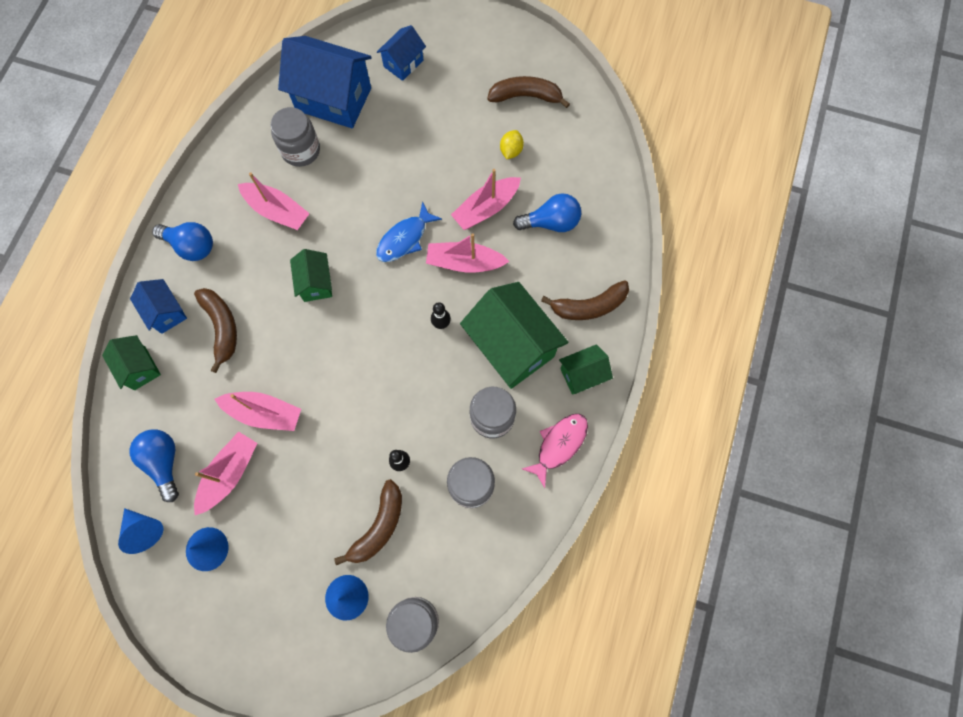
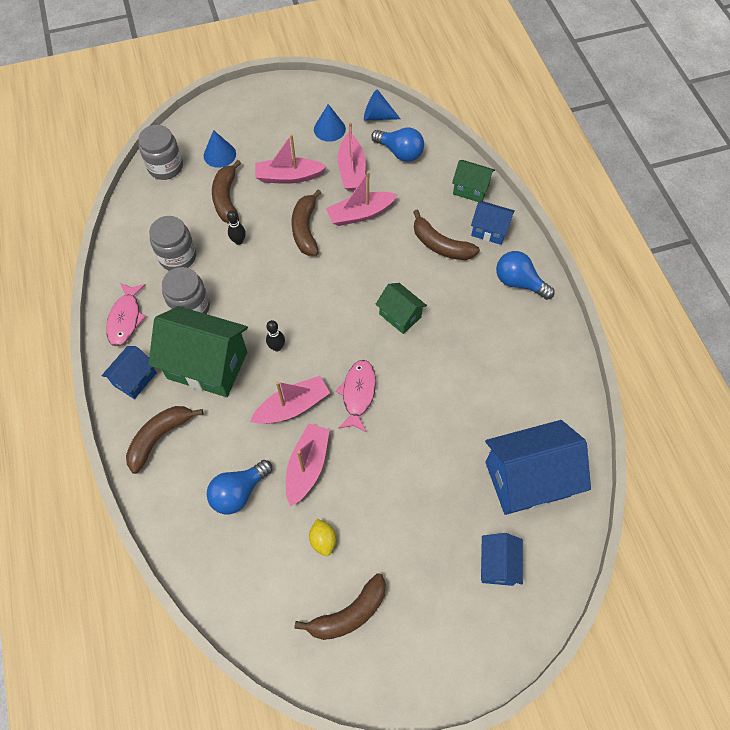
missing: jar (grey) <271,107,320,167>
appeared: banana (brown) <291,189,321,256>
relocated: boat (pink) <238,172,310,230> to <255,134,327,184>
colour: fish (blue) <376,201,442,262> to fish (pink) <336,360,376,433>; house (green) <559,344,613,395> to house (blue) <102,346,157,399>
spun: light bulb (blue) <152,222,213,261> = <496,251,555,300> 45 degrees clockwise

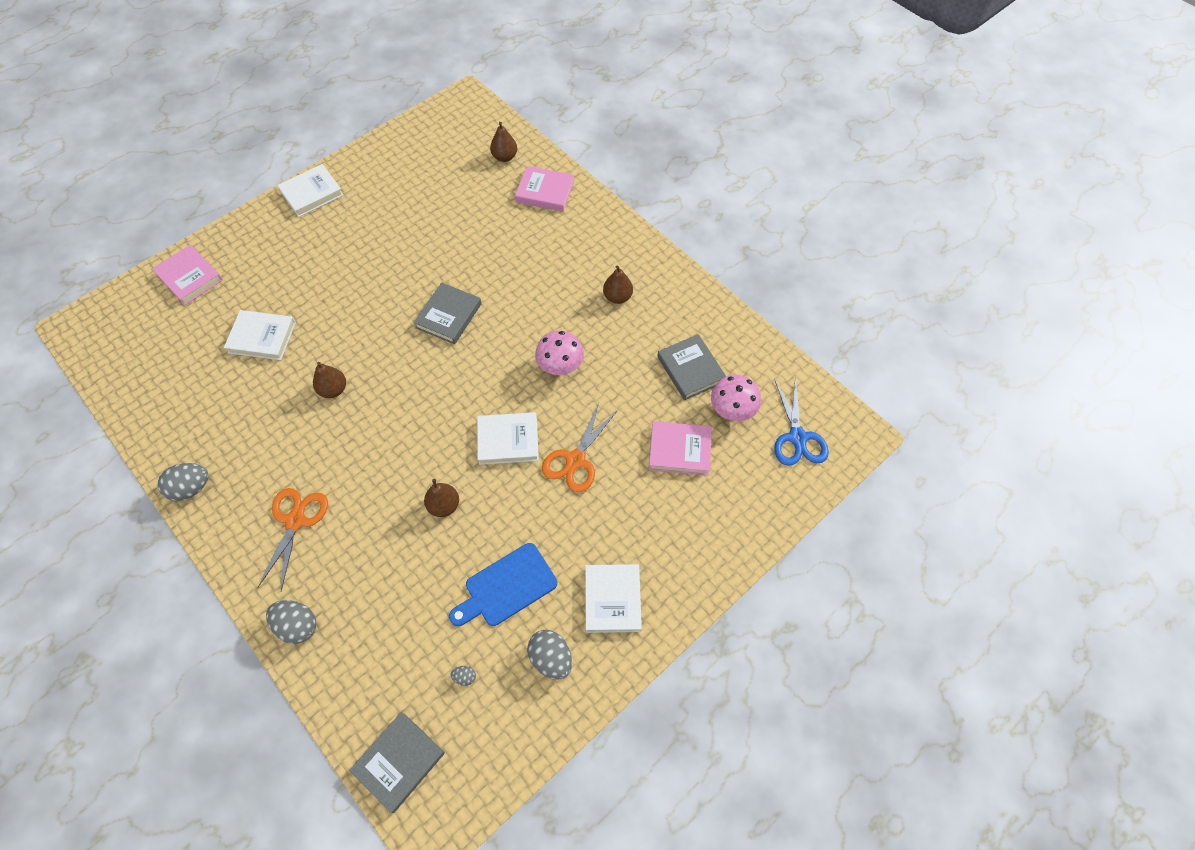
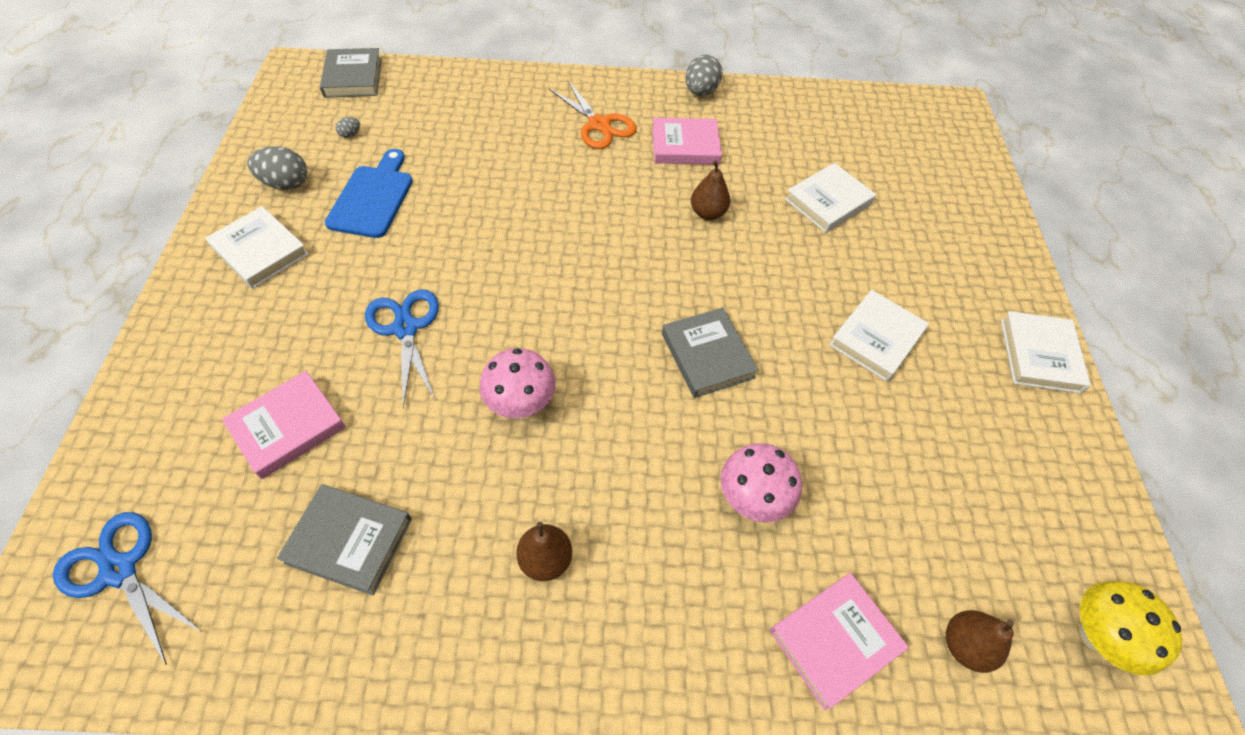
missing: pear (brown) <424,479,459,517>; egg (grey) <266,600,317,644>
appeared: mushroom (yellow) <1079,581,1182,676>
relocated: book (pink) <152,245,223,305> to <652,118,722,165>; mushroom (pink) <711,375,761,421> to <721,443,802,522>; book (white) <477,412,539,465> to <829,290,929,382>
colour: scissors (orange) <542,403,618,492> to scissors (blue) <365,289,439,408>

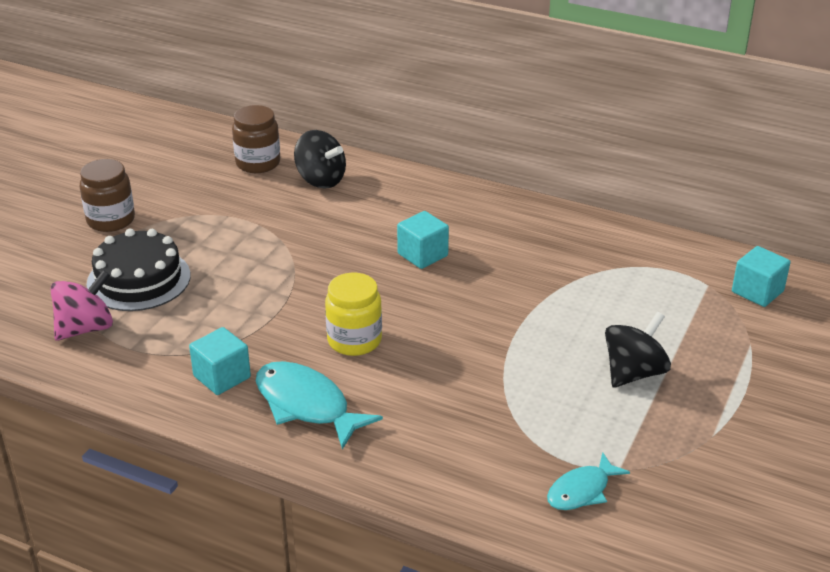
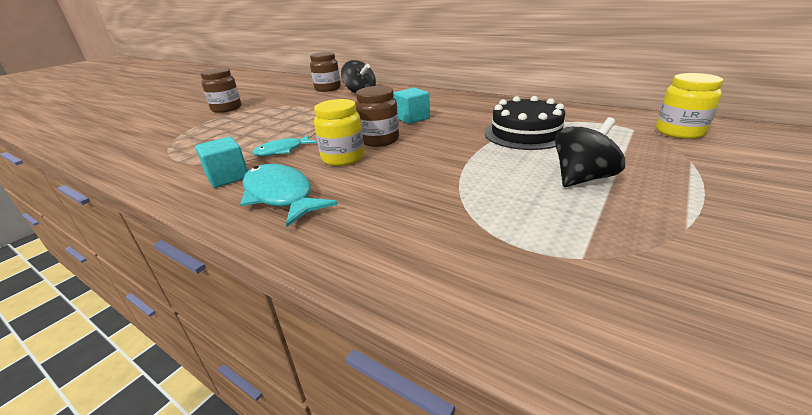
missing: spinning top (pink) <51,270,113,341>
appeared: jar (brown) <356,86,399,147>
relocated: cake (black) <87,229,191,311> to <485,96,565,150>; fish (turquoise) <547,452,630,510> to <253,135,317,156>
exchanged: cube (turquoise) <732,246,791,307> to jar (yellow) <656,73,723,139>

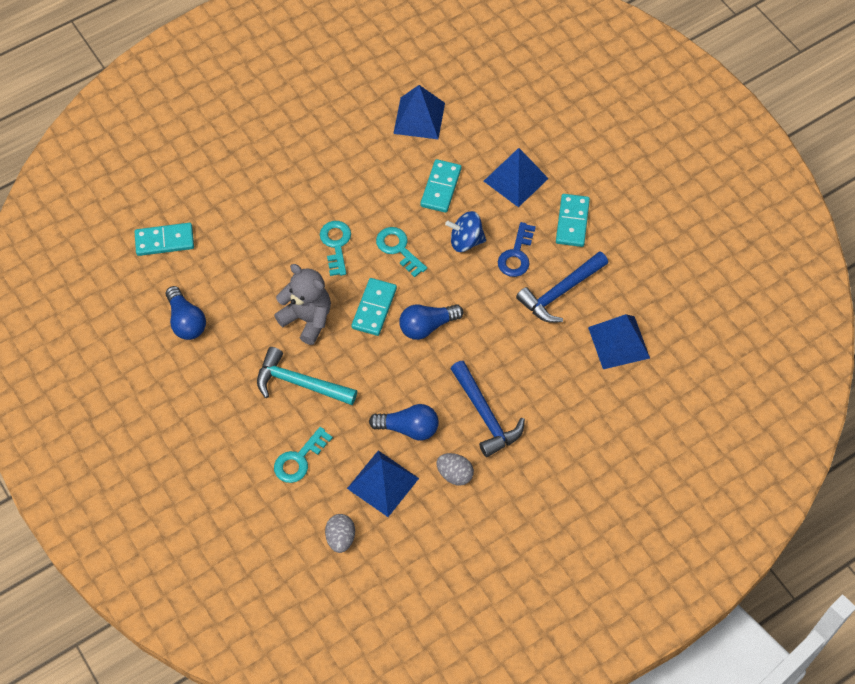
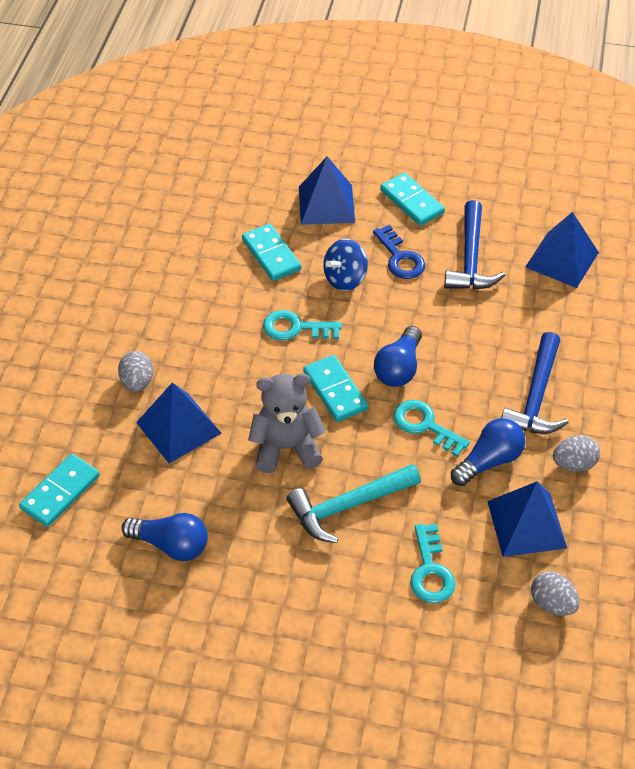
appeared: egg (grey) <118,351,153,392>
relocated: pyramid (blue) <393,85,445,139> to <136,383,222,464>; key (turquoise) <320,221,351,276> to <394,400,470,456>
spun: hammer (blue) <450,361,525,457> = <501,332,568,434> 90 degrees clockwise

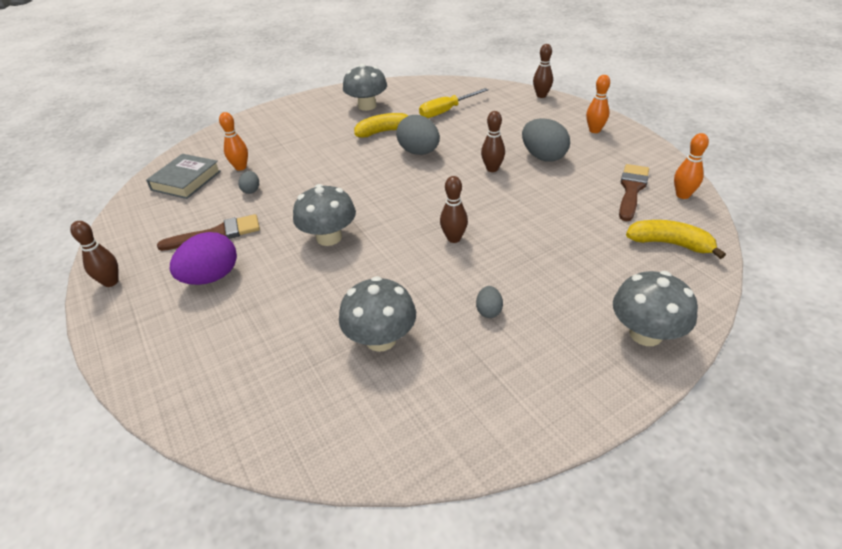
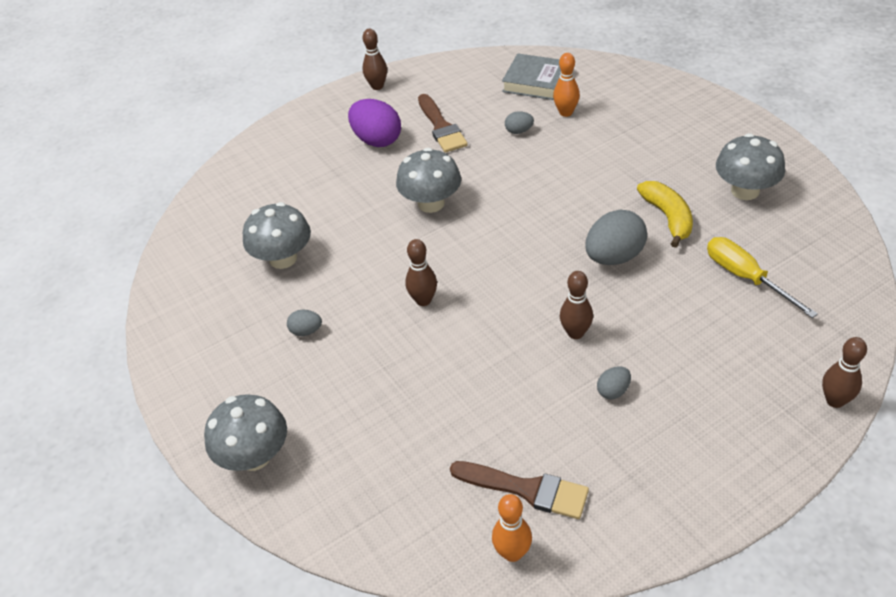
missing: bowling pin (orange) <586,75,610,133>; banana (yellow) <626,220,726,259>
size: egg (grey) <522,118,570,162> = <597,366,631,399> x0.49

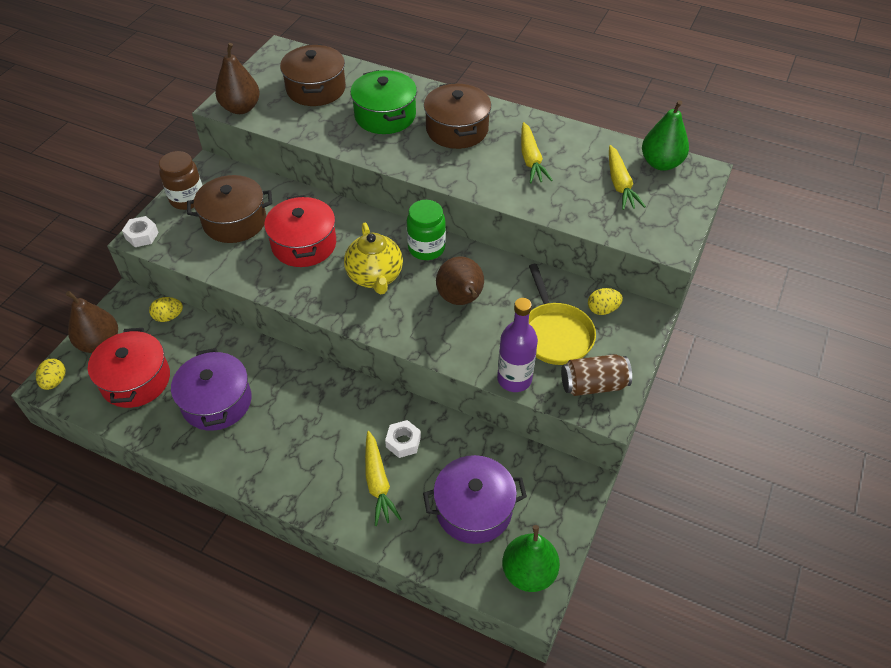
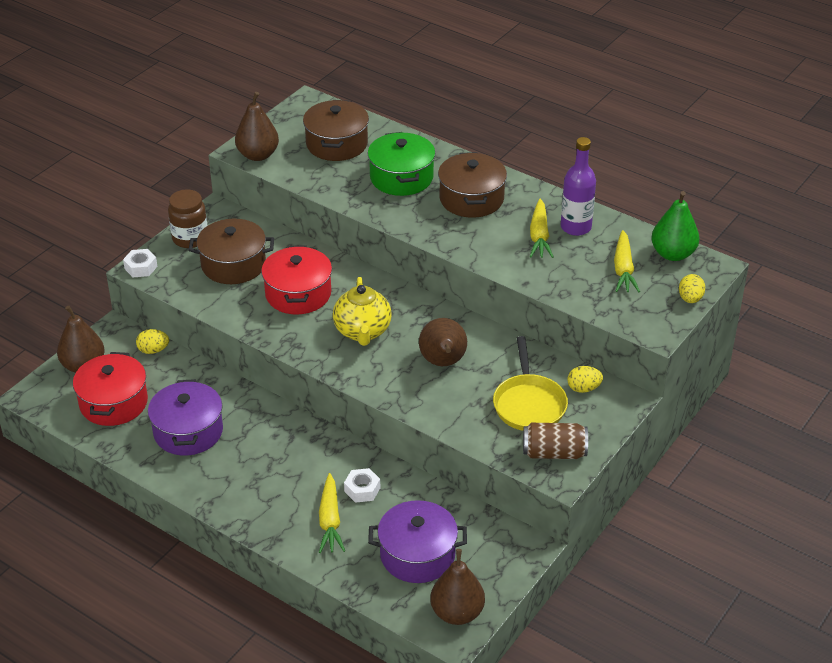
missing: jar (green) <407,200,446,260>
relocated: bottle (purple) <497,298,538,392> to <561,137,596,236>; egg (yellow) <36,358,66,390> to <679,274,705,303>
colour: pear (green) <502,525,560,592> to pear (brown) <430,549,485,625>

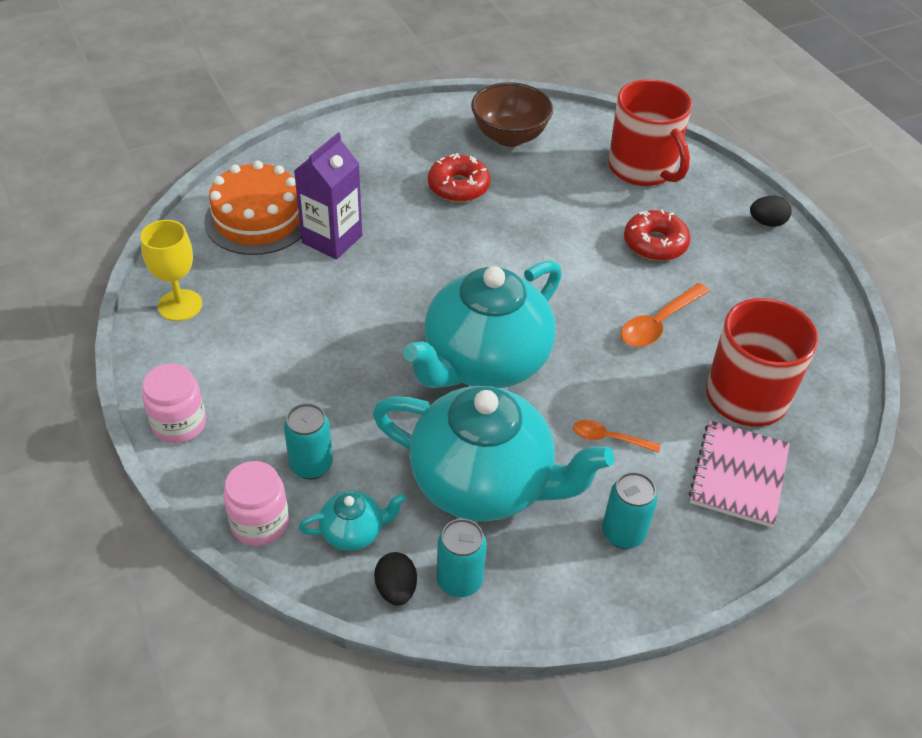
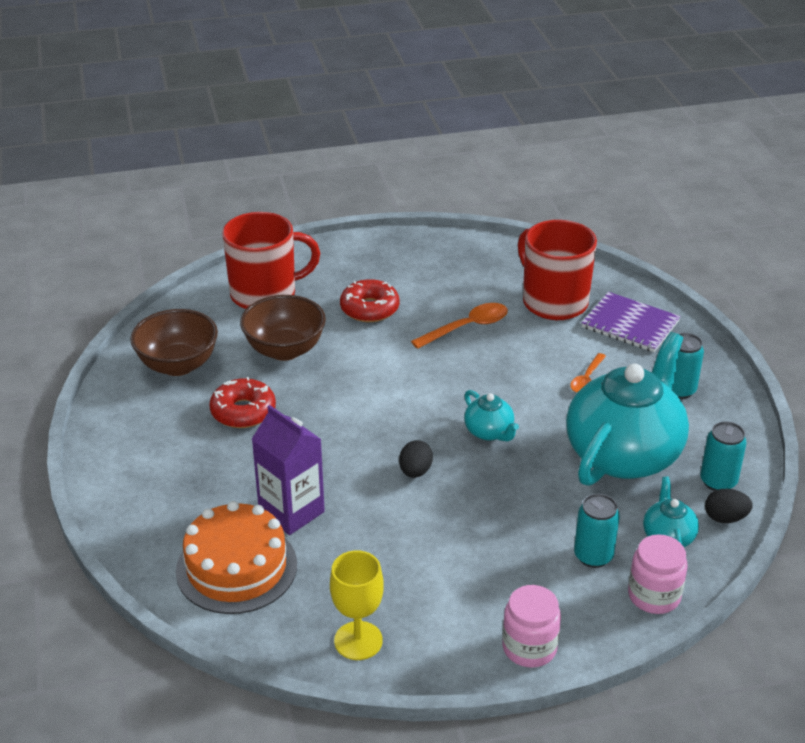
appeared: bowl (brown) <240,295,326,361>
relocated: egg (black) <750,196,792,227> to <399,440,433,478>
colour: notebook (pink) <689,420,790,528> to notebook (purple) <581,292,681,352>
spun: spoon (orange) <621,283,710,347> = <411,303,508,349> 90 degrees counterclockwise
size: teapot (turquoise) <403,260,562,388> = <464,390,519,441> x0.43

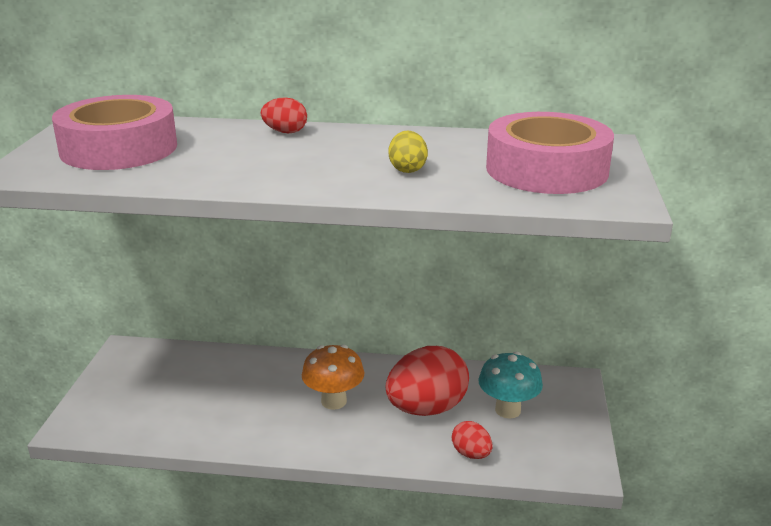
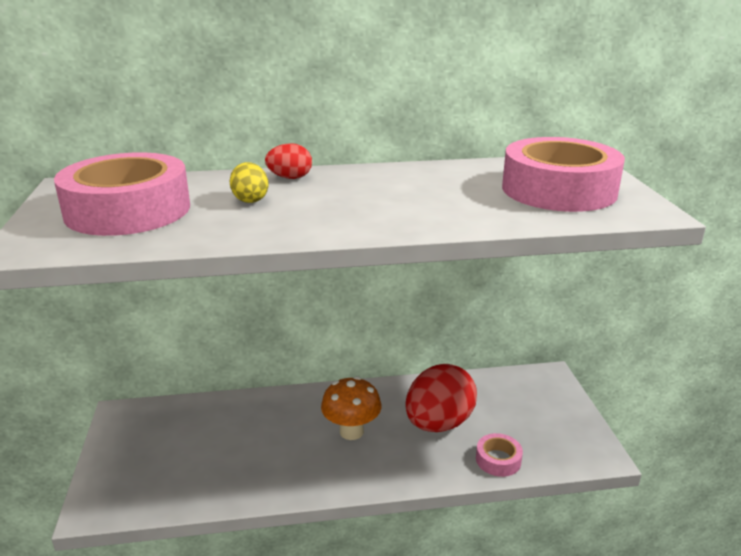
missing: mushroom (turquoise) <478,352,543,419>
relocated: egg (yellow) <389,130,428,173> to <230,162,269,203>
exchanged: egg (red) <452,421,492,459> to tape (pink) <476,433,523,477>

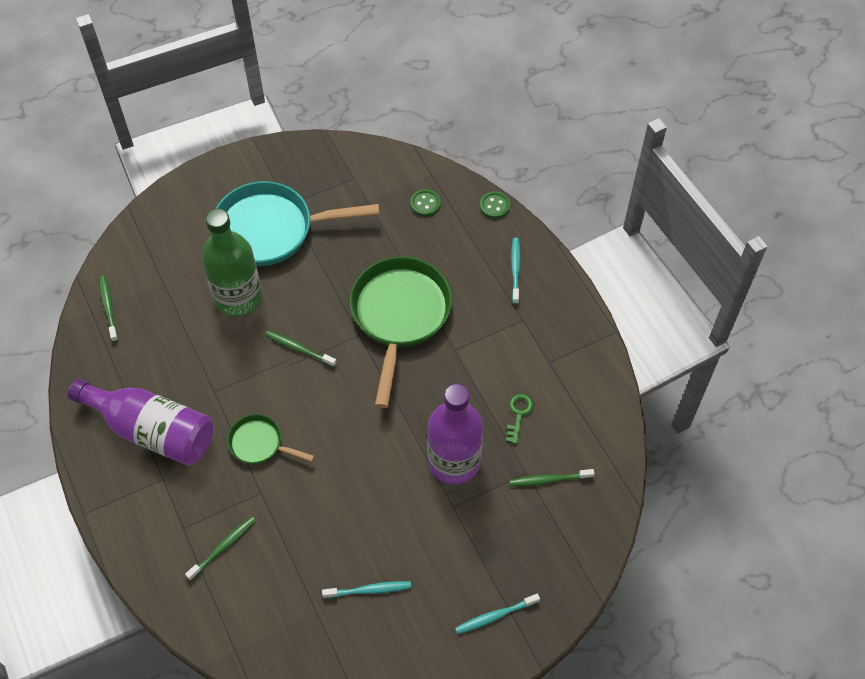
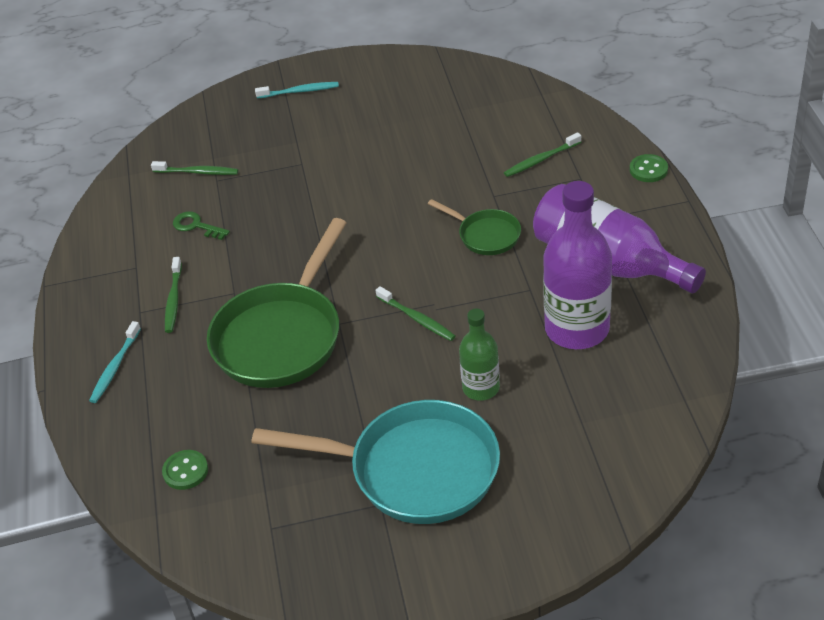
missing: toothbrush (turquoise) <322,581,411,598>
relocated: button (green) <480,191,510,219> to <630,154,668,182>; toothbrush (green) <99,276,118,342> to <165,257,182,333>; bottle (purple) <427,384,483,484> to <543,181,612,349>
spun: key (green) <506,393,534,444> = <173,212,230,240> 90 degrees clockwise
size: bottle (green) <202,209,262,316> = <459,308,500,401> x0.56

